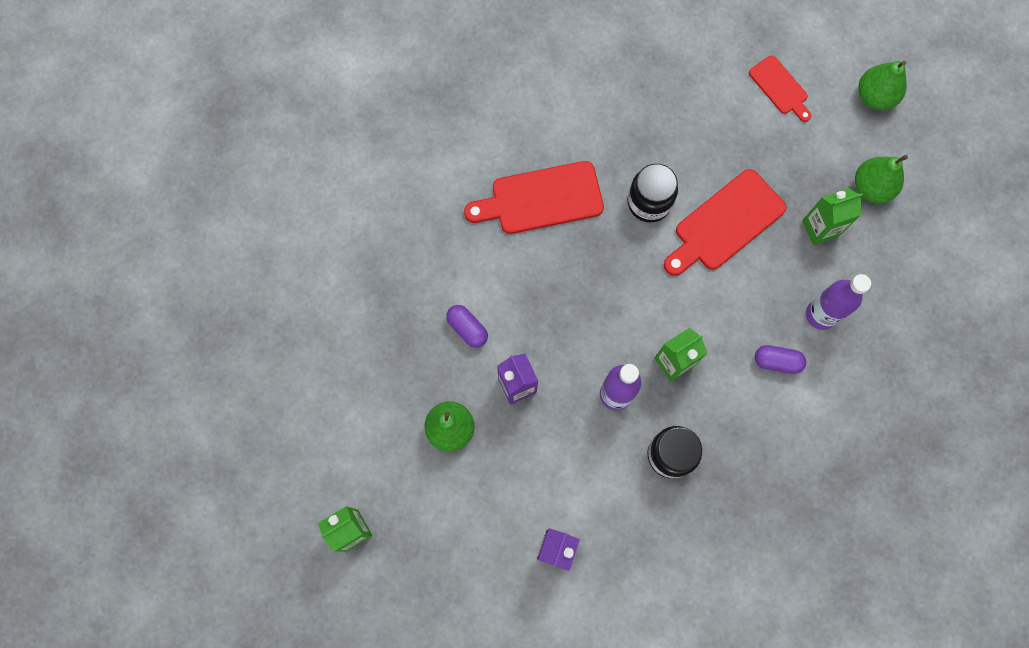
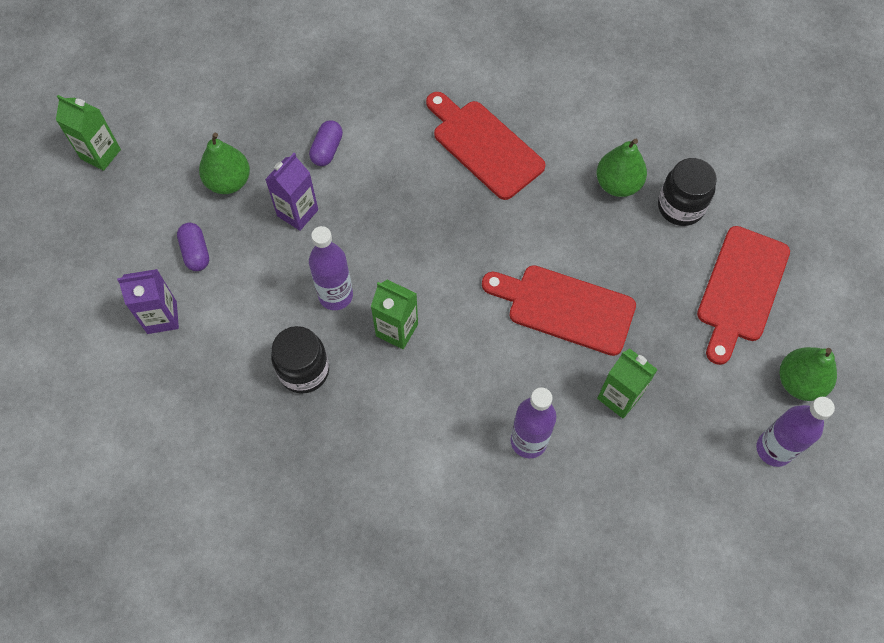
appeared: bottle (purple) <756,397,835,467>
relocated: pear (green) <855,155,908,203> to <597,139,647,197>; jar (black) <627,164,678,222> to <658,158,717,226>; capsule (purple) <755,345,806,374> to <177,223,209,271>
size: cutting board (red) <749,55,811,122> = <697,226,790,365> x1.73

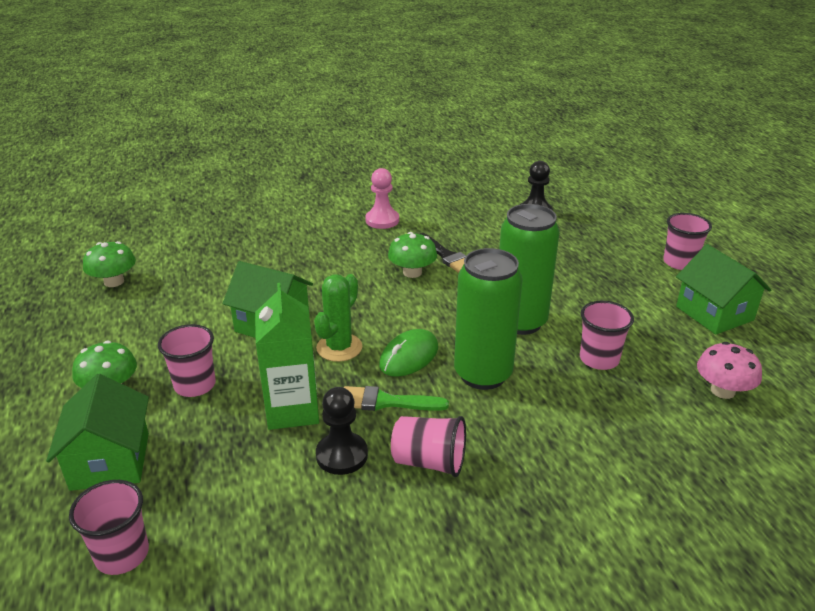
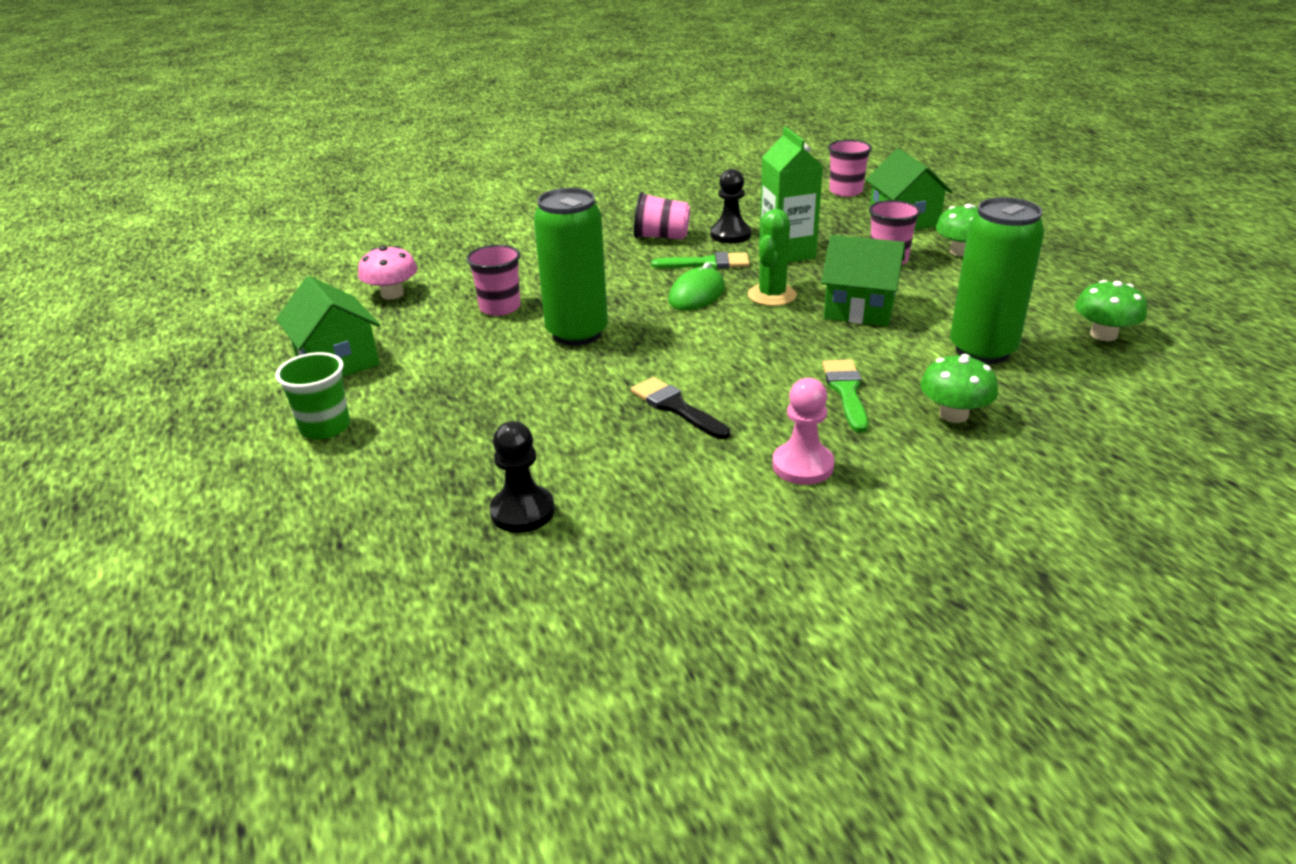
appeared: brush (green) <822,360,868,433>
relocated: mushroom (green) <388,232,437,278> to <920,354,998,423>; can (green) <454,248,523,390> to <950,197,1044,364>
colour: cup (pink) <663,213,712,270> to cup (green) <275,352,350,439>

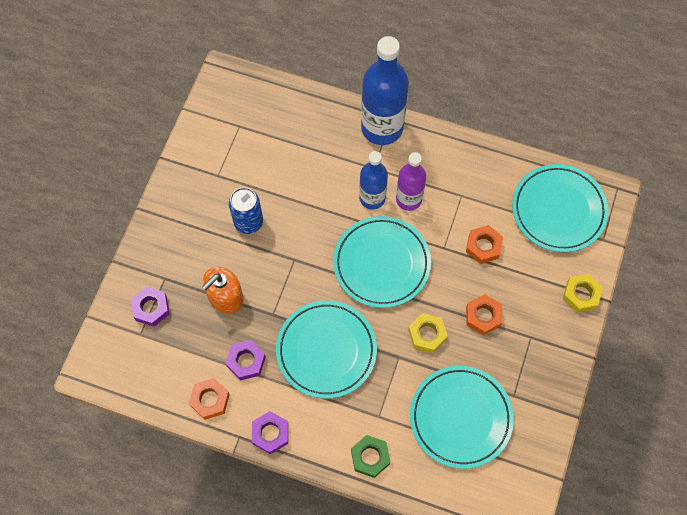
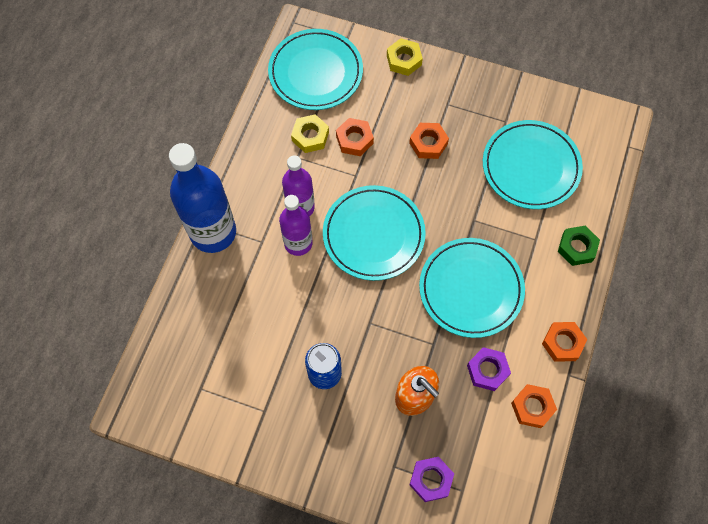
relocated: nut (yellow) <408,313,448,353> to <291,114,329,153>
colour: bottle (blue) <359,151,388,210> to bottle (purple) <279,195,313,256>; nut (purple) <252,411,288,454> to nut (orange) <542,322,587,362>

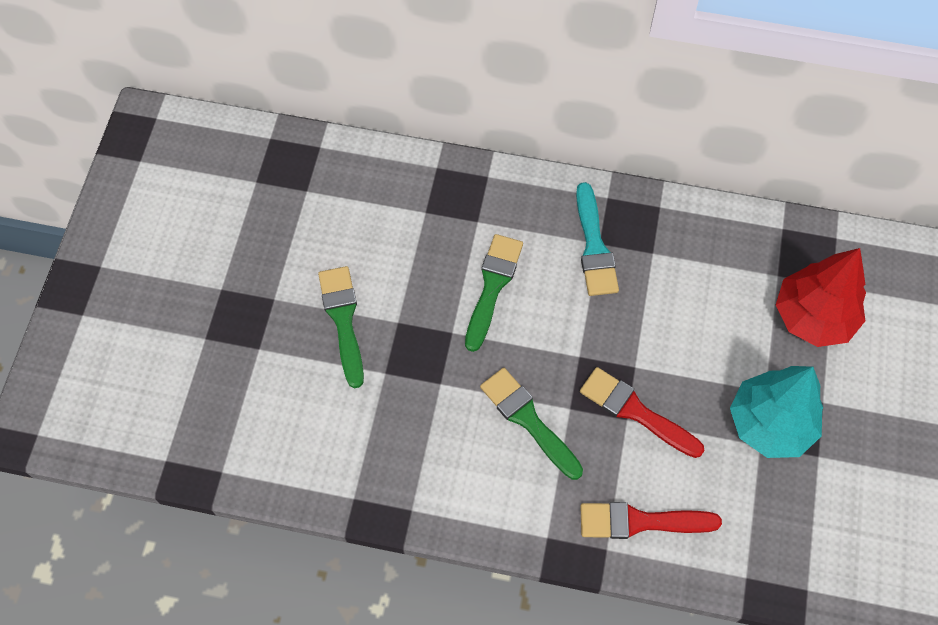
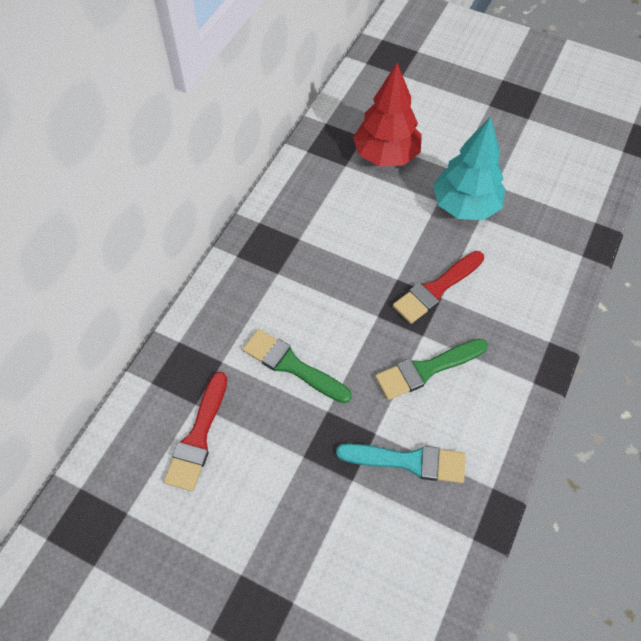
missing: brush (green) <318,266,364,388>
relocated: brush (turquoise) <576,182,619,296> to <336,443,465,483>; brush (red) <580,502,722,539> to <164,372,227,491>

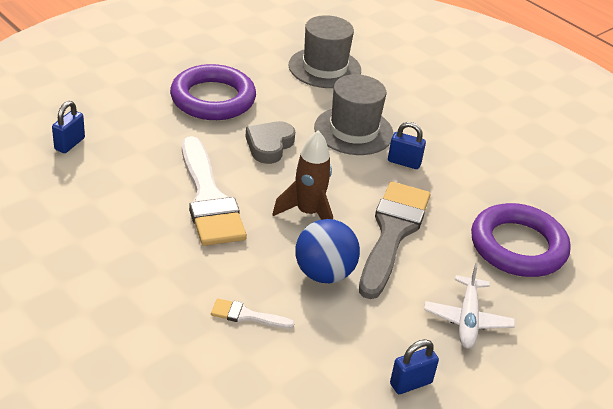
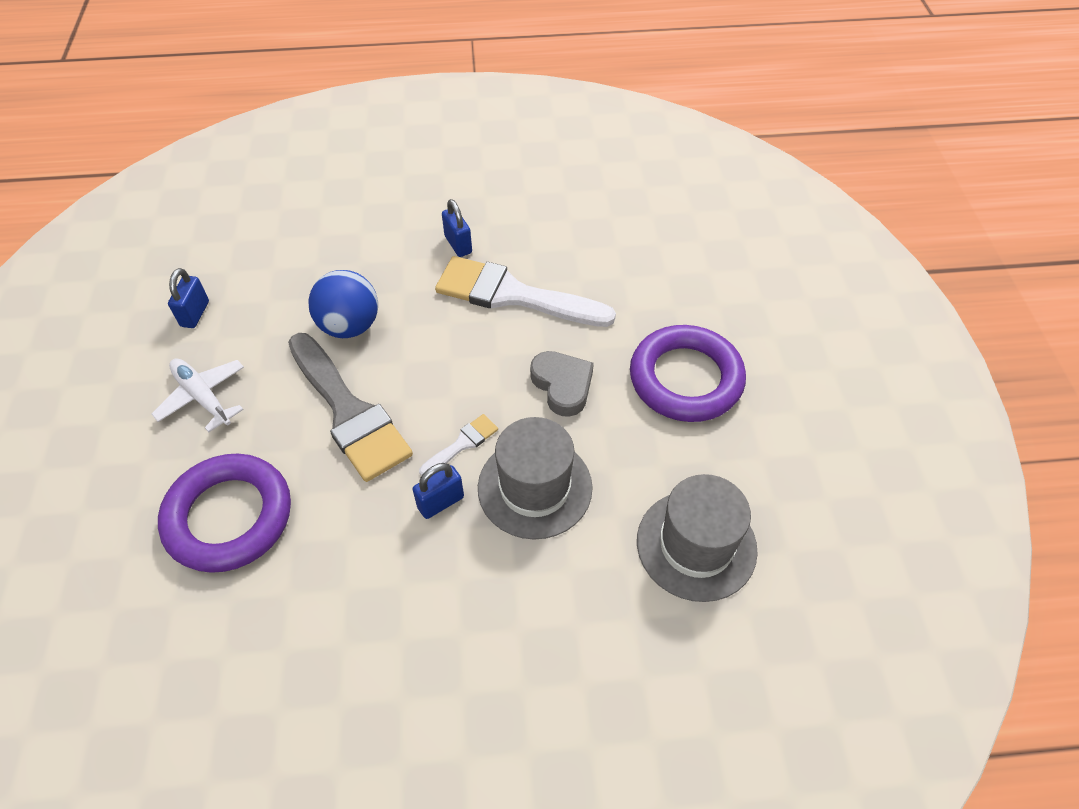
missing: rocket (brown) <273,130,333,220>
relocated: padlock (blue) <52,101,85,153> to <442,199,472,257>; brush (white) <211,298,294,329> to <419,414,498,476>

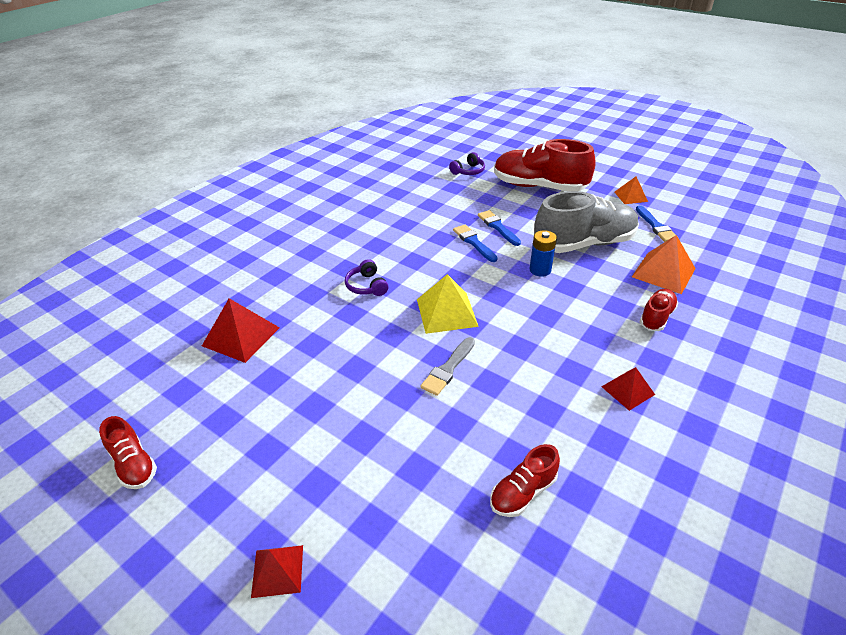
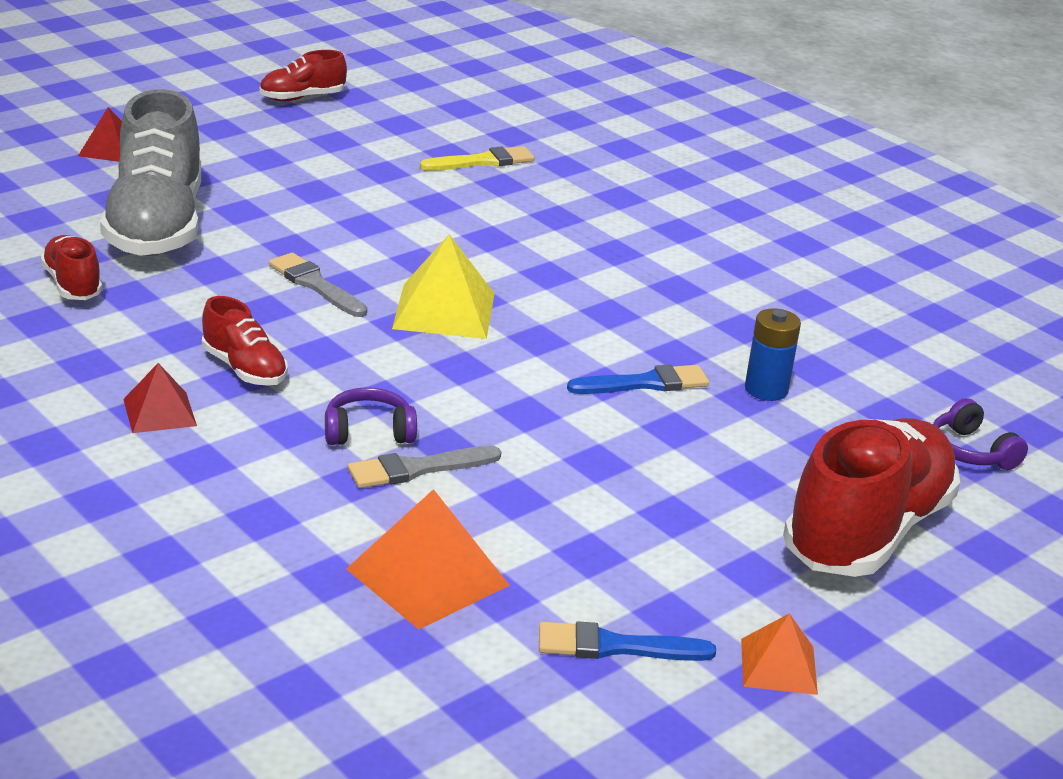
missing: brush (blue) <478,210,521,246>
appeared: brush (grey) <348,446,501,488>
relocated: shoe (grey) <534,191,639,253> to <100,89,201,256>; battery (blue) <529,230,557,277> to <745,308,801,401>; headphones (purple) <345,259,389,296> to <325,387,417,445>; shoe (red) <639,289,678,331> to <202,296,288,386>
exchanged: pyramid (red) <202,298,280,363> to brush (yellow) <420,146,535,171>

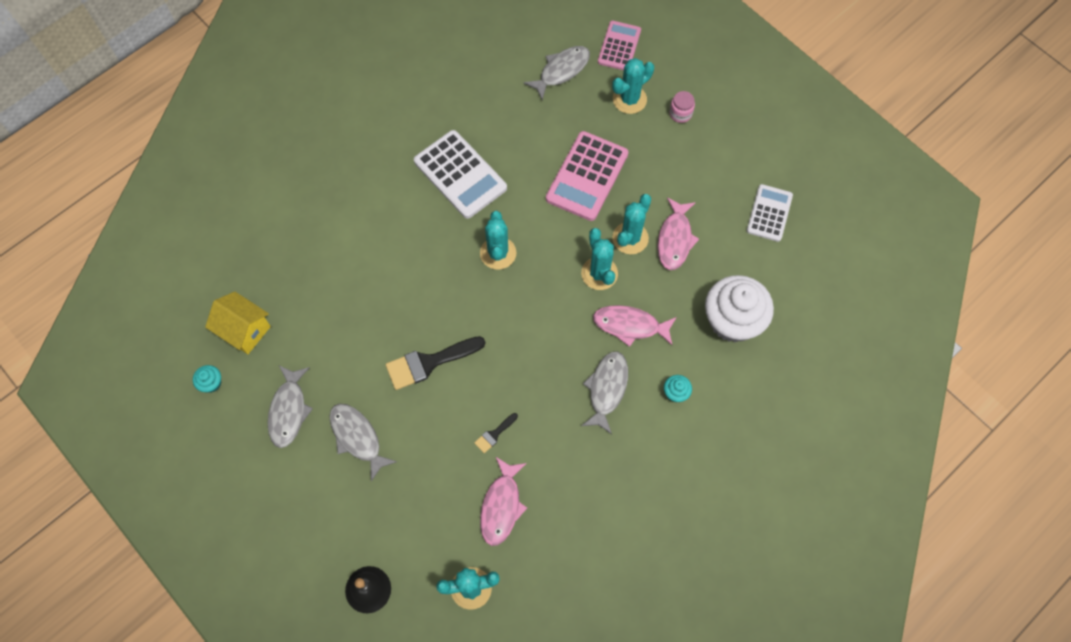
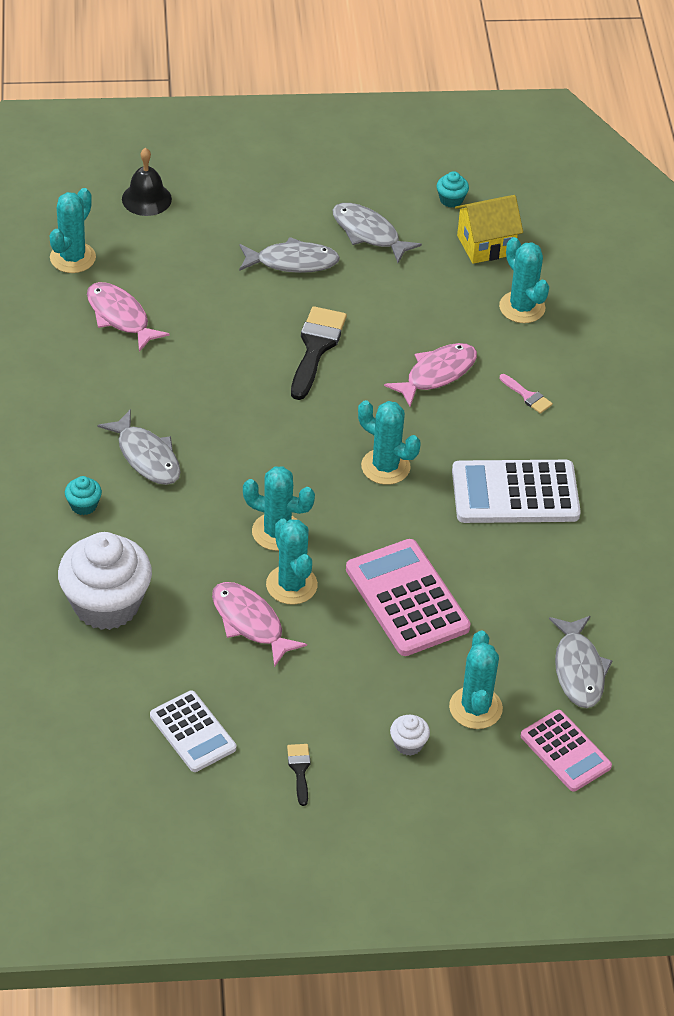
appeared: cactus (turquoise) <499,237,549,323>; brush (pink) <499,374,553,414>
relocated: fish (pink) <593,305,677,347> to <384,343,477,407>; brush (black) <474,413,518,453> to <287,744,311,806>
exchanged: jar (pink) <669,91,695,123> to cupcake (white) <390,715,430,756>

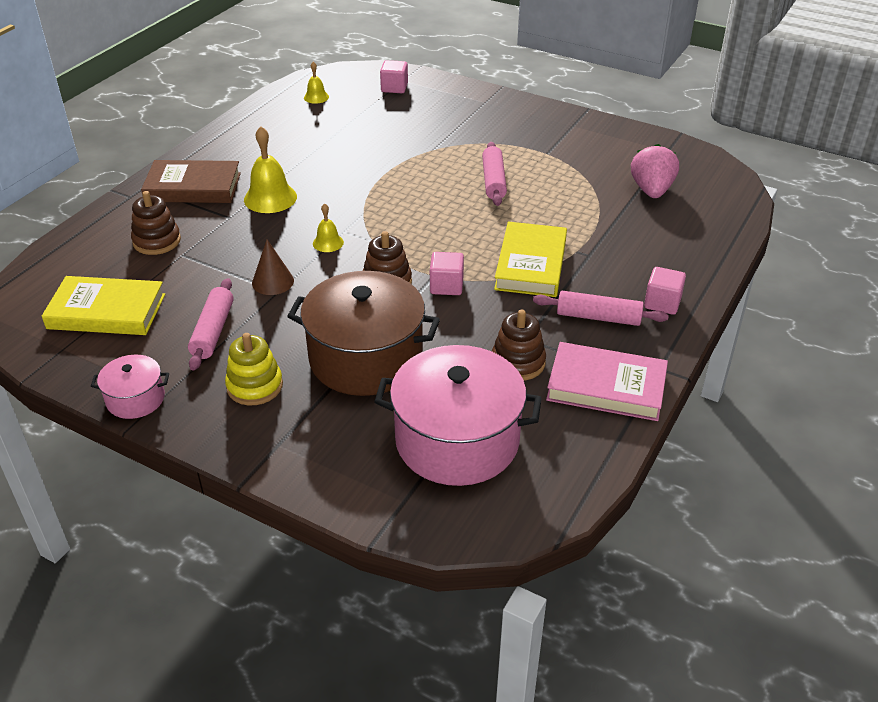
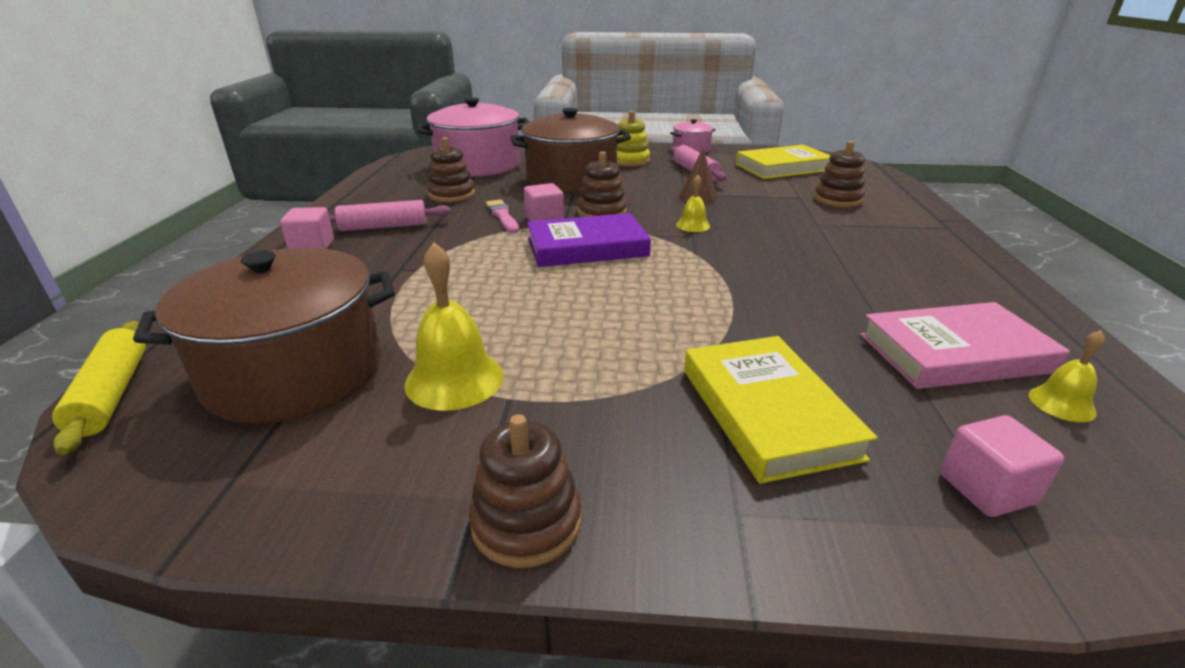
missing: rolling pin (pink) <482,142,507,206>; book (brown) <141,160,241,203>
appeared: brush (pink) <486,199,519,233>; book (purple) <527,213,651,267>; rolling pin (yellow) <52,321,146,455>; stacking toy (brown) <469,414,581,568>
relocated: bell (yellow) <244,126,297,213> to <404,243,504,411>; book (yellow) <494,222,567,297> to <684,336,877,484>; book (pink) <546,342,668,421> to <860,302,1070,389>
exchanged: strawberry (pink) <631,144,679,198> to pot (brown) <133,248,395,424>

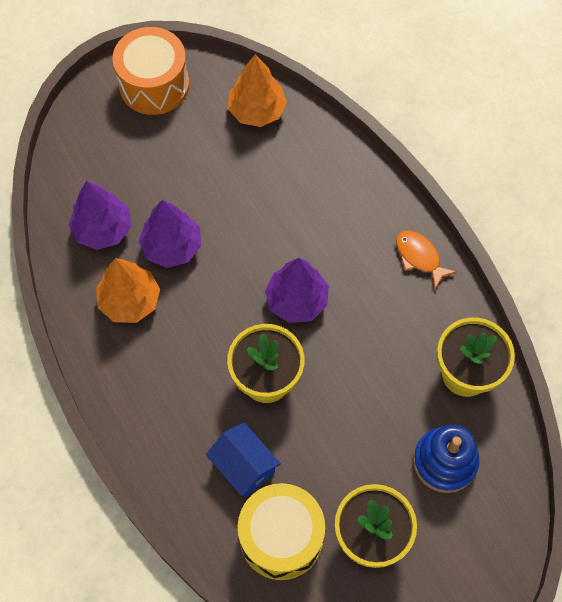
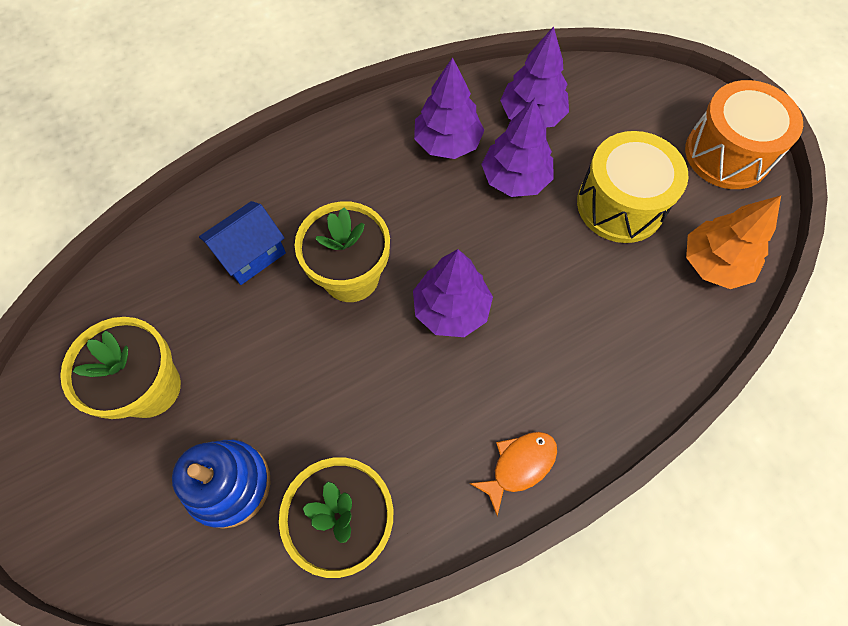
relocated: drum (yellow) <238,483,325,580> to <577,131,689,243>
colour: tree (orange) <96,258,160,323> to tree (purple) <414,57,485,159>

